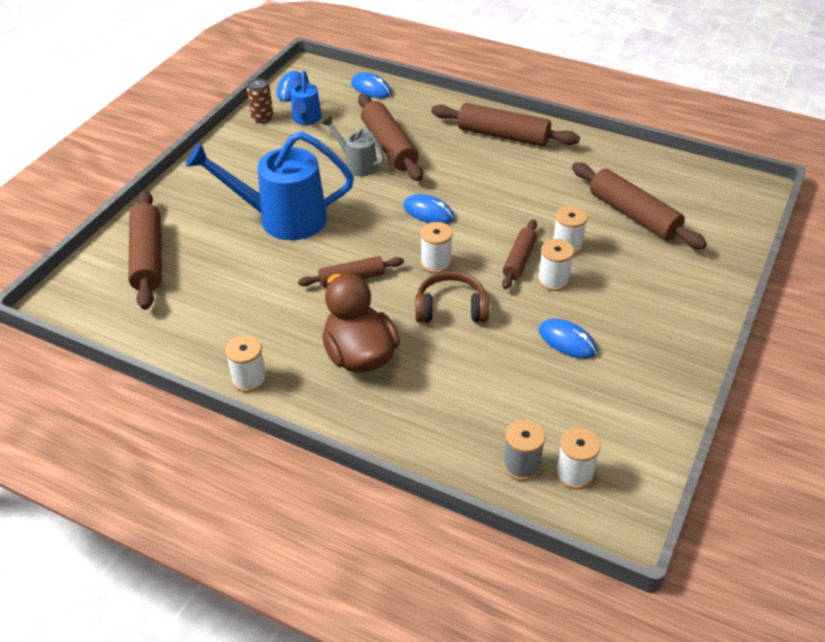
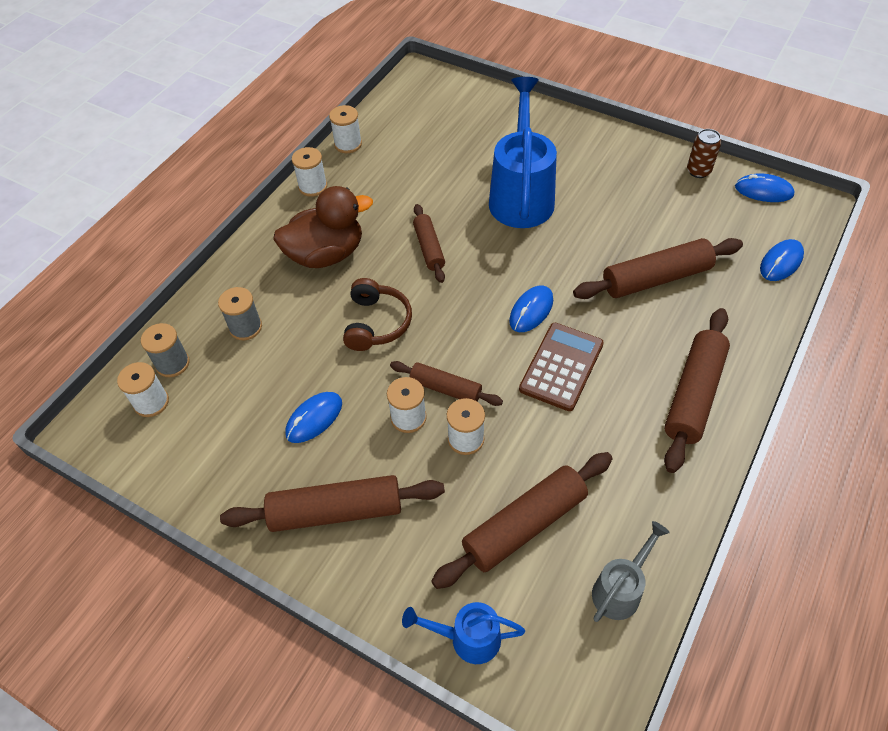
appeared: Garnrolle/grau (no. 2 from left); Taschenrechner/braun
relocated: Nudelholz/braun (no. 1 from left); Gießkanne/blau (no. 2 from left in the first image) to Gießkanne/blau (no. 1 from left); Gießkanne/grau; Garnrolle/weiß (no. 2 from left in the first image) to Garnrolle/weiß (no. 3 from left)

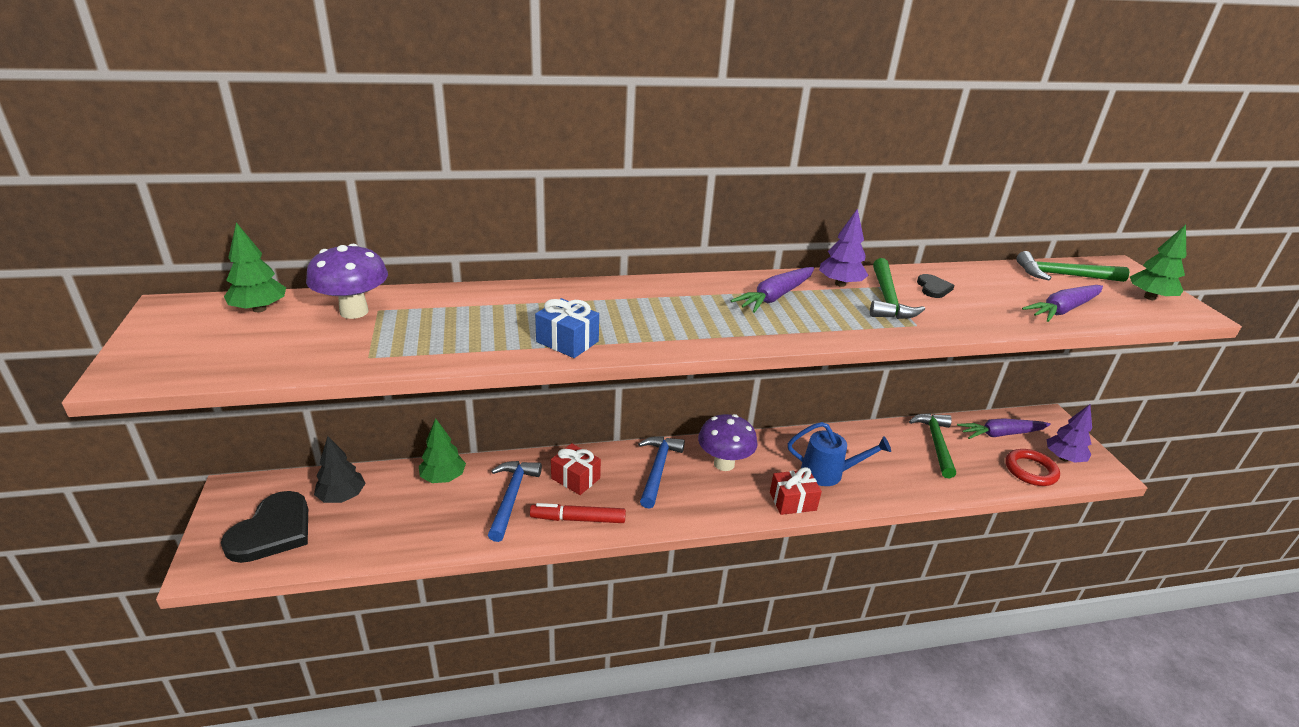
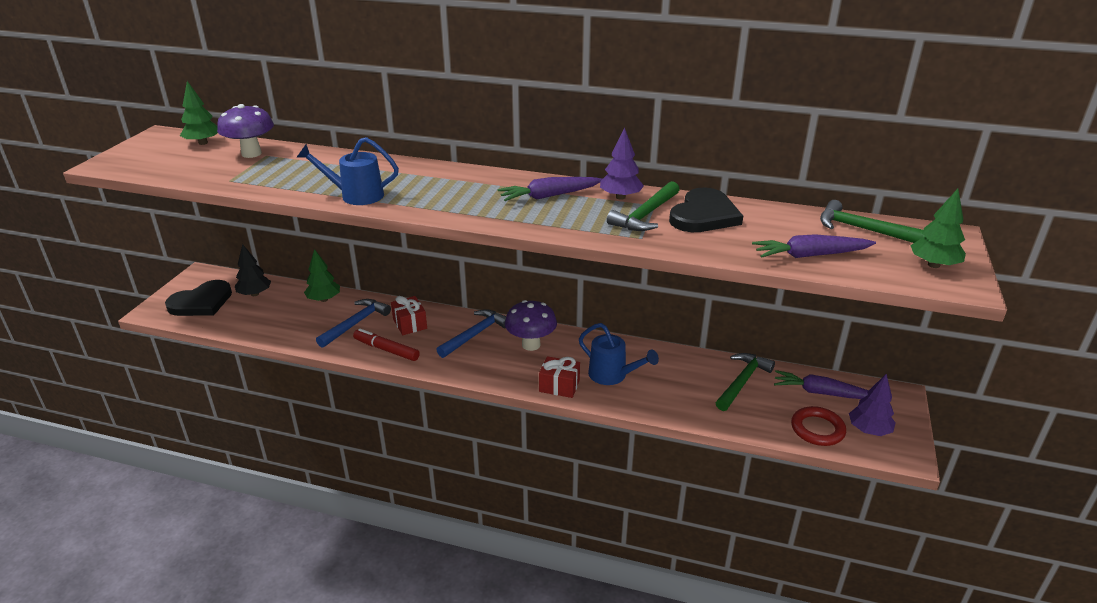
exchanged: Geschenk/blau to Gießkanne/blau (no. 1 from left)
size: Herz/schwarz (no. 2 from left) x2.09

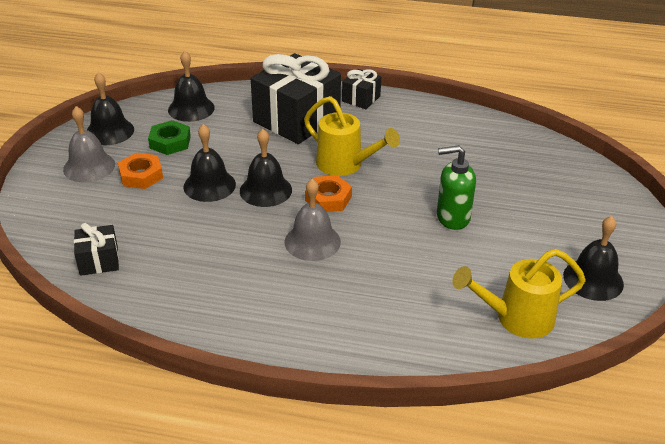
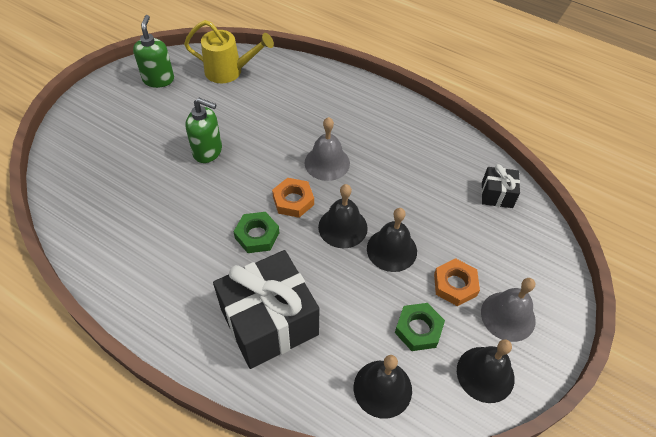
missing: Geschenk/schwarz (no. 3 from left)
exchanged: Gießkanne/gelb (no. 1 from left) to Sechskantmutter/grün (no. 1 from left); Glocke/schwarz (no. 5 from left) to Seifenspender/grün (no. 1 from left)

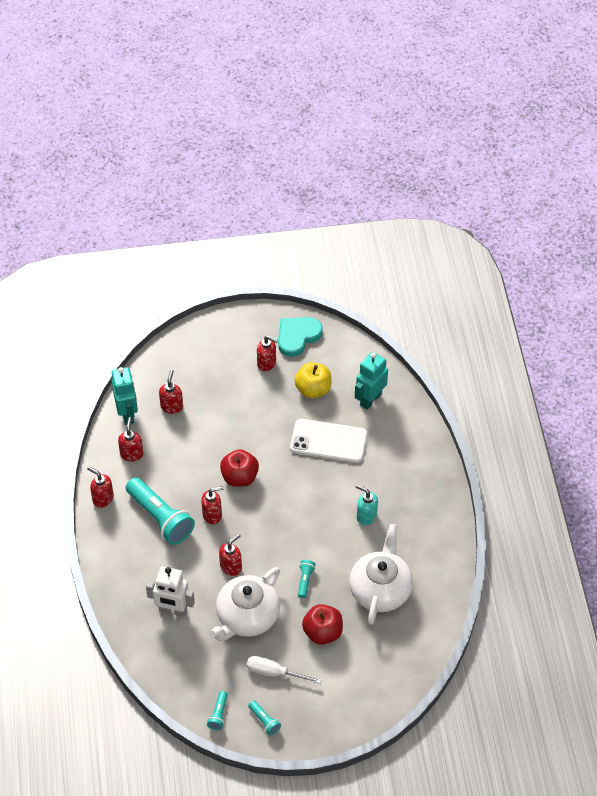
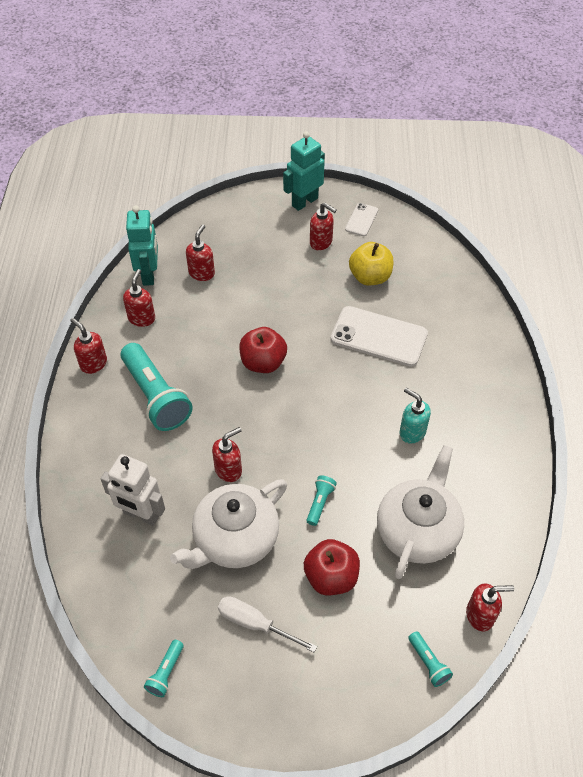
relocated: Seifenspender/rot (no. 4 from left in the first image) to Seifenspender/rot (no. 6 from left); Taschenlampe/türkis (no. 3 from left in the first image) to Taschenlampe/türkis (no. 4 from left); Roboter/türkis (no. 2 from left)
exchanged: Herz/türkis to Handy/weiß (no. 1 from left)

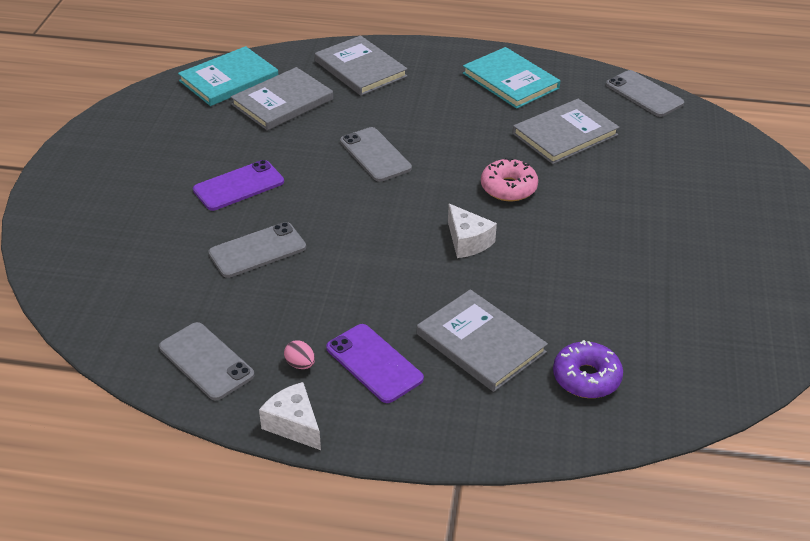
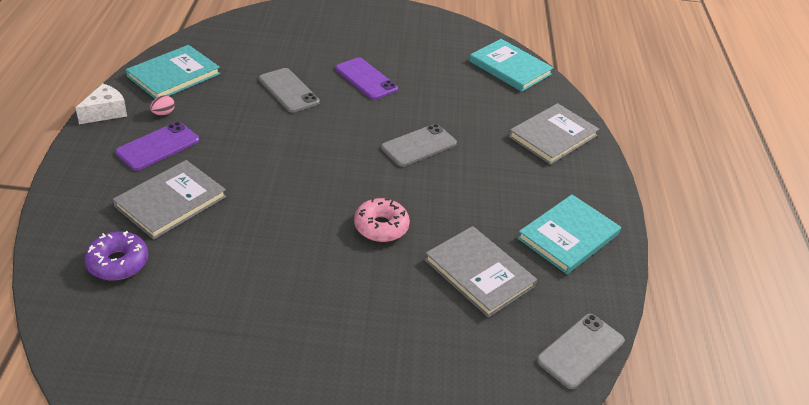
missing: Buch/grau (no. 1 from left); Käse/weiß (no. 2 from left)
exchanged: Handy/grau (no. 1 from left) to Buch/türkis (no. 1 from left)

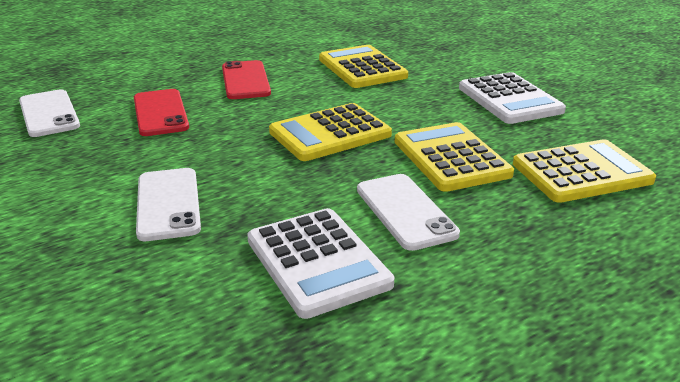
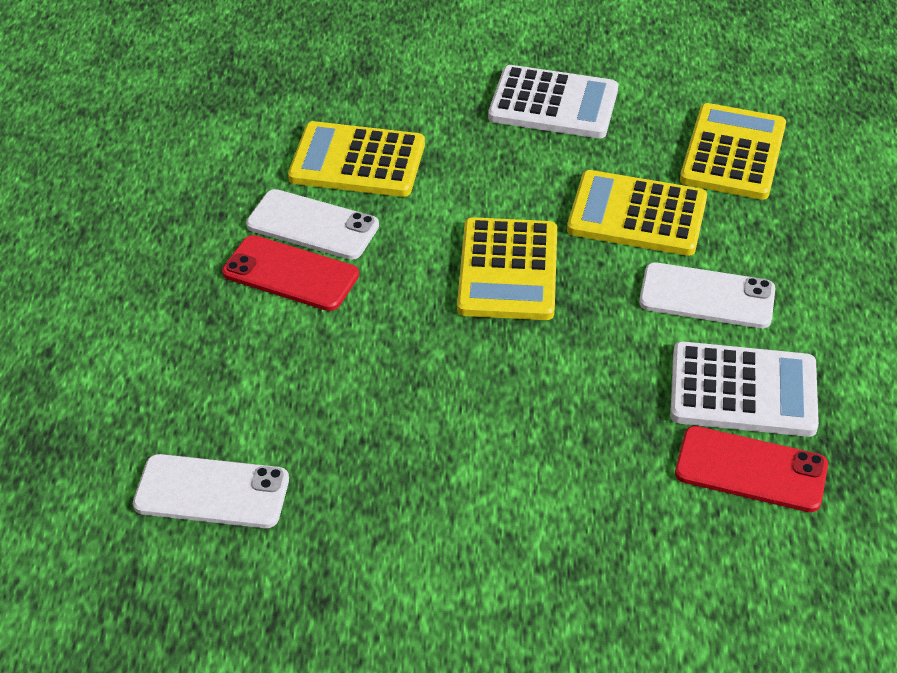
relocated: Handy/rot (no. 1 from left in the first image) to Handy/rot (no. 2 from left); Handy/weiß (no. 2 from left)

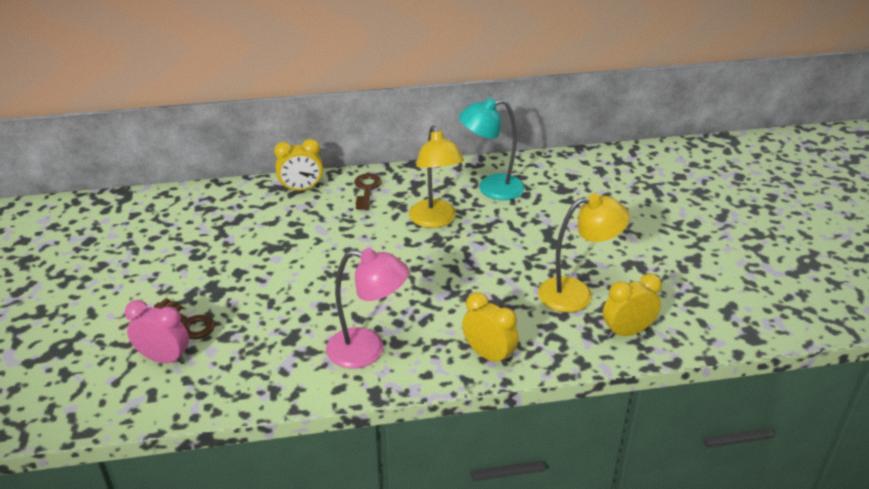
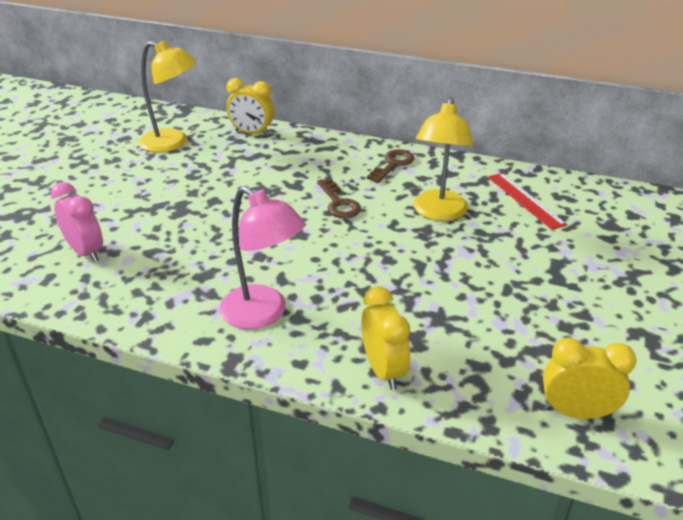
relocated: Schlüssel/braun (no. 1 from left); Wecker/gelb (no. 1 from left); Lampe/gelb (no. 2 from left in the first image) to Lampe/gelb (no. 1 from left)
exchanged: Lampe/türkis to Lineal/rot

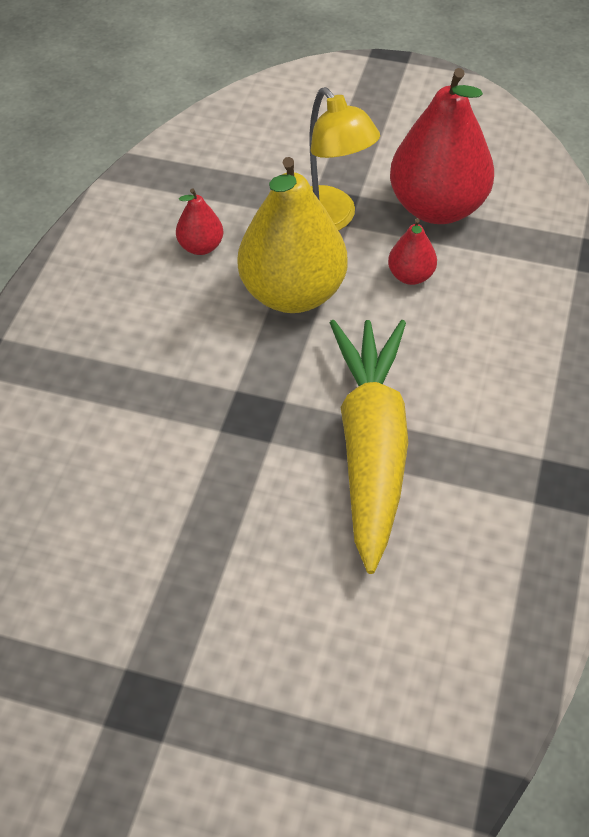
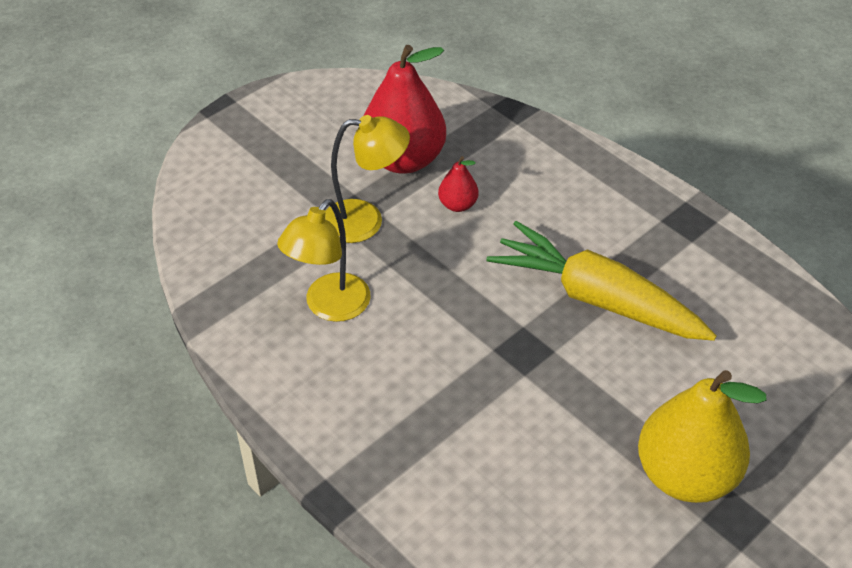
relocated: Birne/gelb
exchanged: Birne/rot (no. 1 from left) to Lampe/gelb (no. 1 from left)

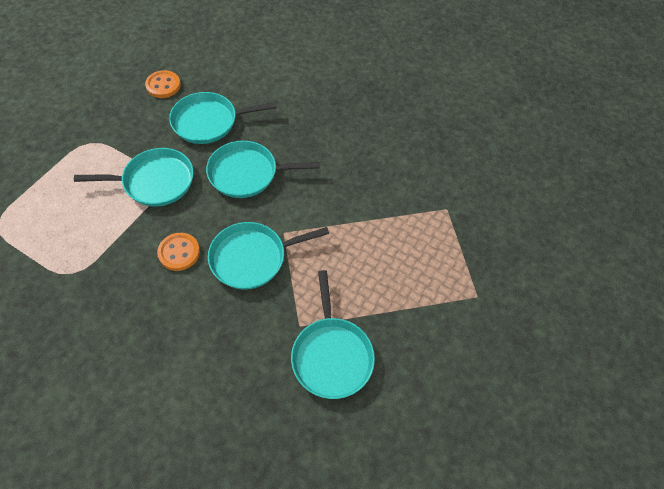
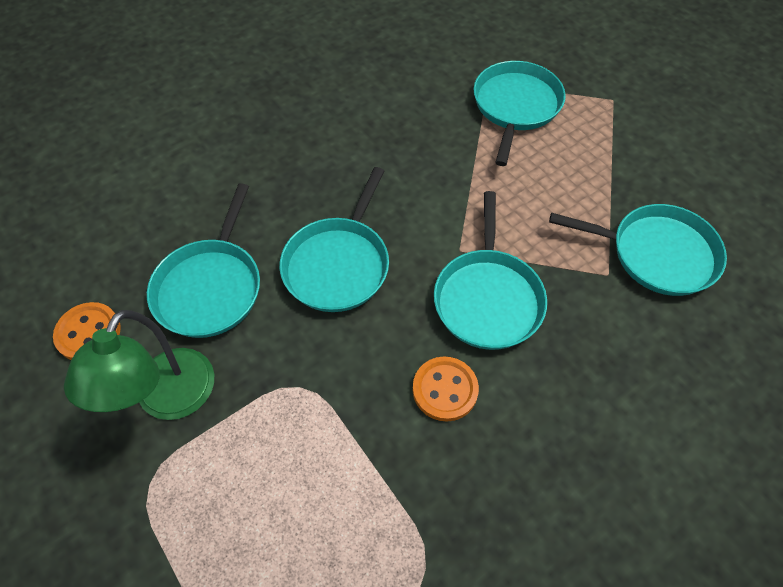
appeared: Lampe/grün
relocated: Pfanne/türkis (no. 1 from left in the first image) to Pfanne/türkis (no. 4 from left)

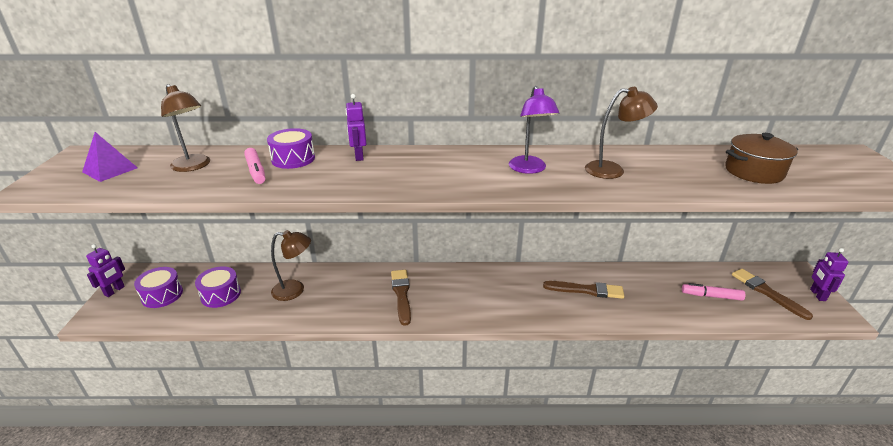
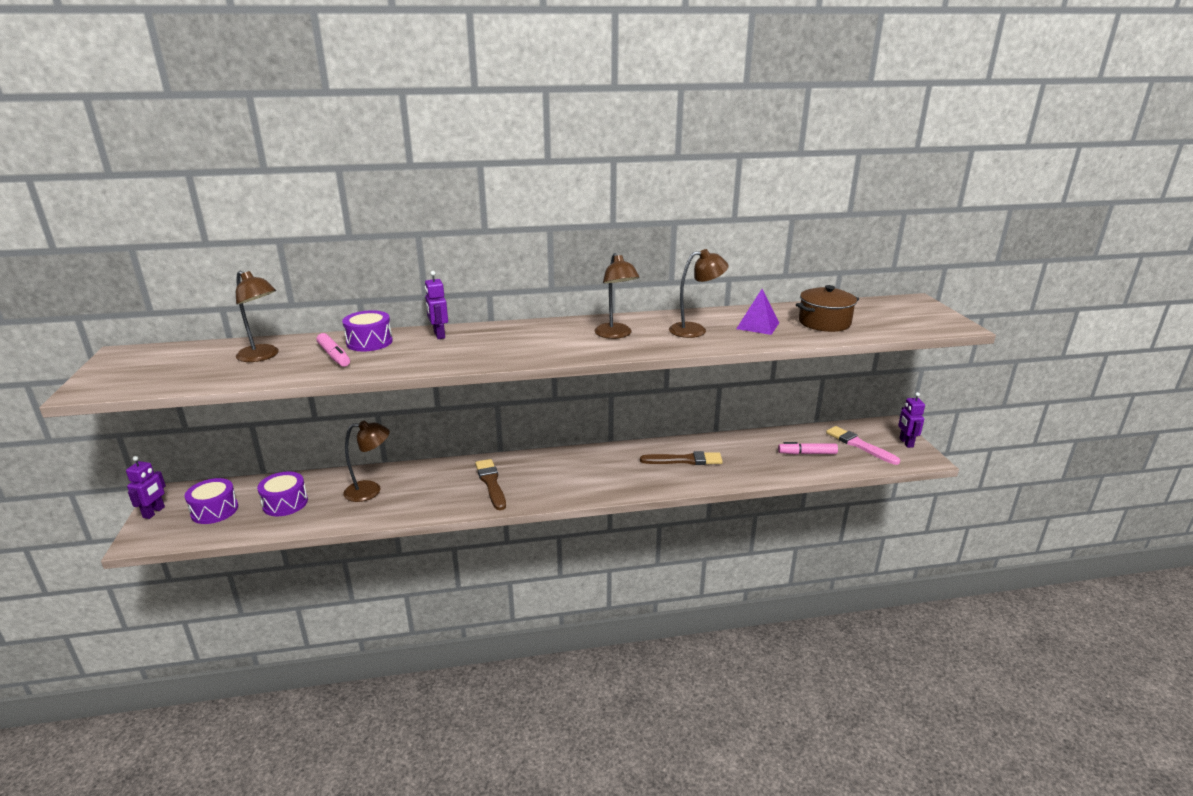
relocated: Pyramide/lila
colour: Lampe/lila to Lampe/braun (no. 3 from left); Pinsel/braun (no. 3 from left) to Pinsel/rosa

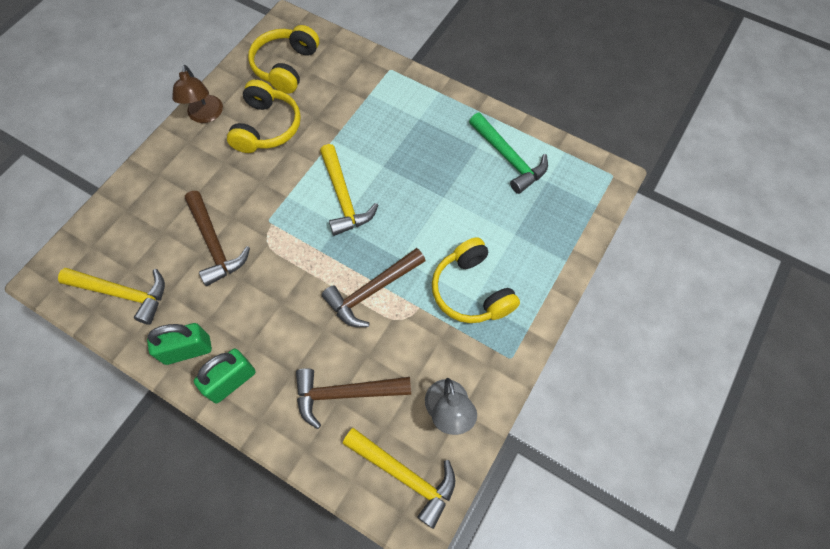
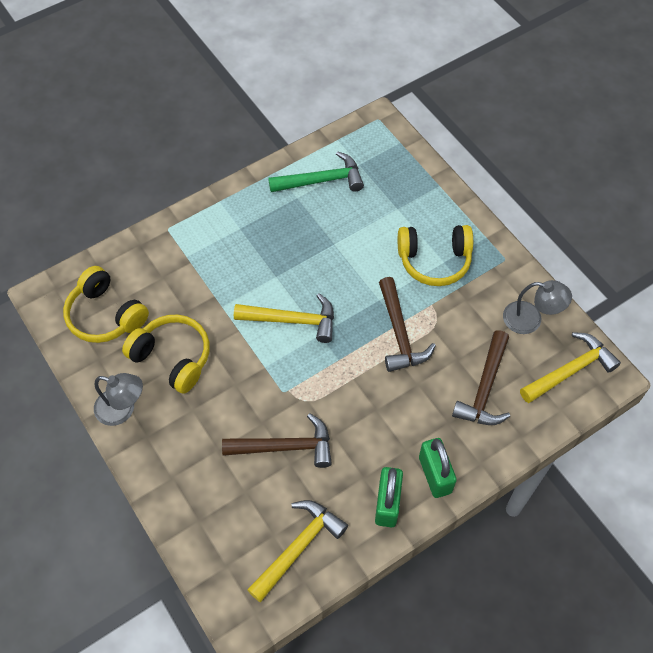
colour: Lampe/braun to Lampe/grau (no. 1 from left)

